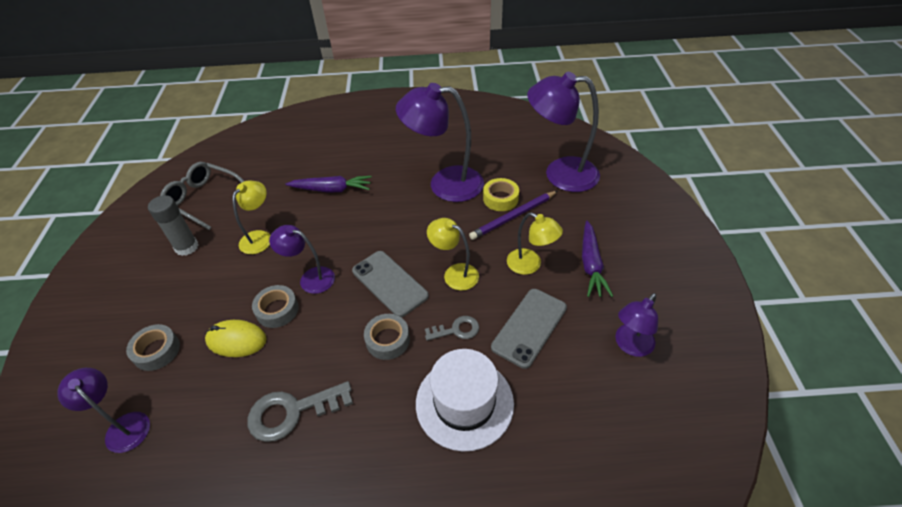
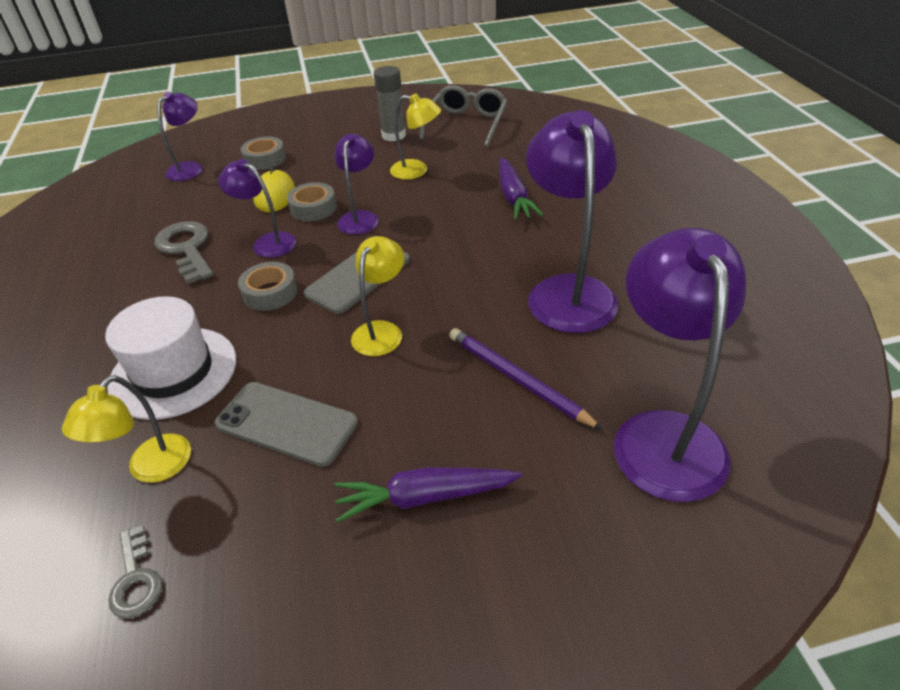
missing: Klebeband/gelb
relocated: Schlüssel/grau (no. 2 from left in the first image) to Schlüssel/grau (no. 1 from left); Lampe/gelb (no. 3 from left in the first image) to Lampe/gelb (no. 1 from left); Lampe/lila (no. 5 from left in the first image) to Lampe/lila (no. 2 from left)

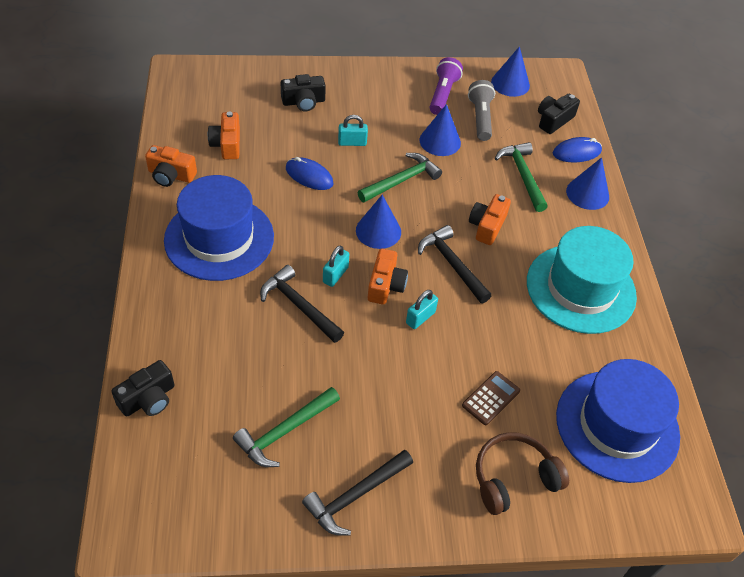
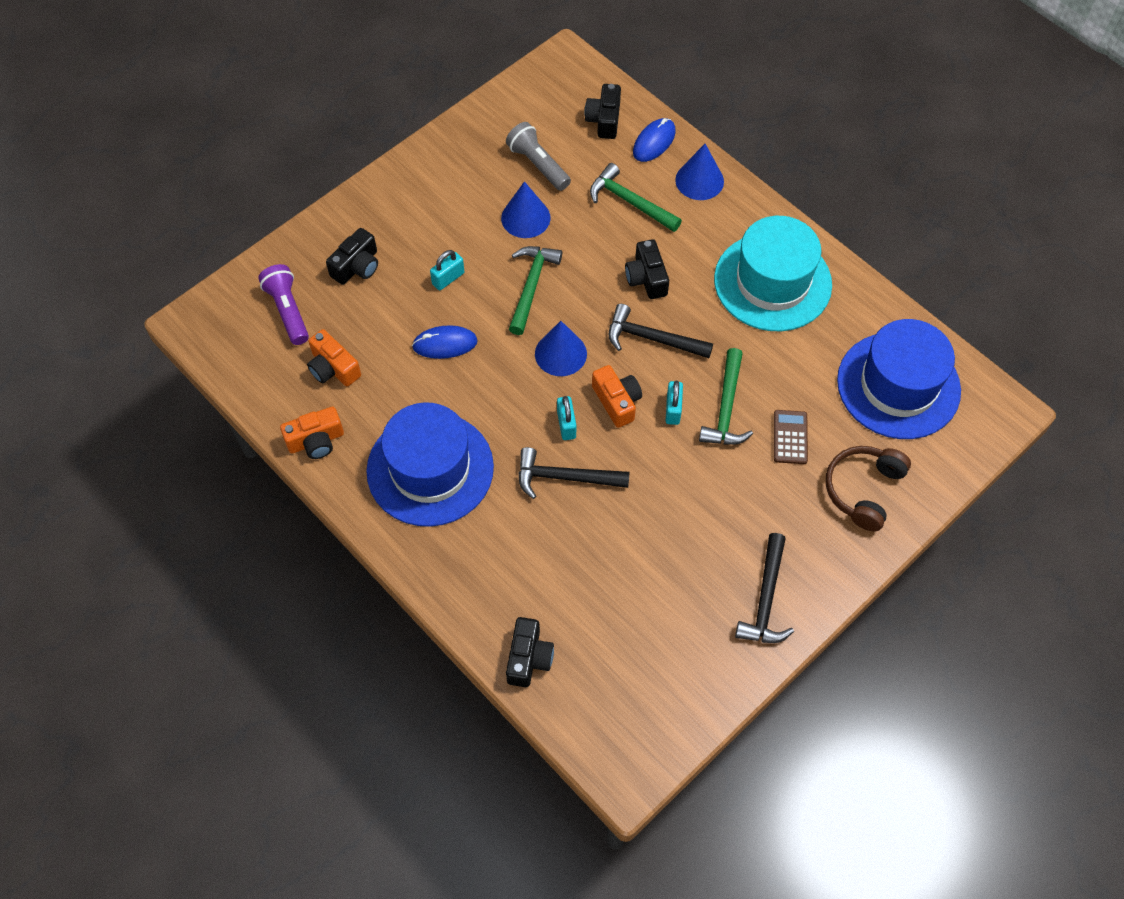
missing: Kegel/blau (no. 3 from left)
relocated: Hammer/grün (no. 1 from left in the first image) to Hammer/grün (no. 3 from left); Taschenlampe/lila
colour: Kamera/orange (no. 4 from left) to Kamera/schwarz (no. 4 from left)

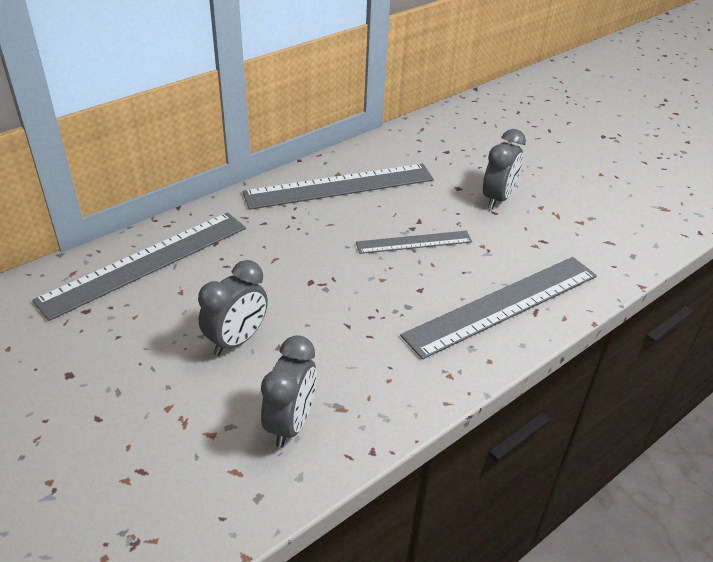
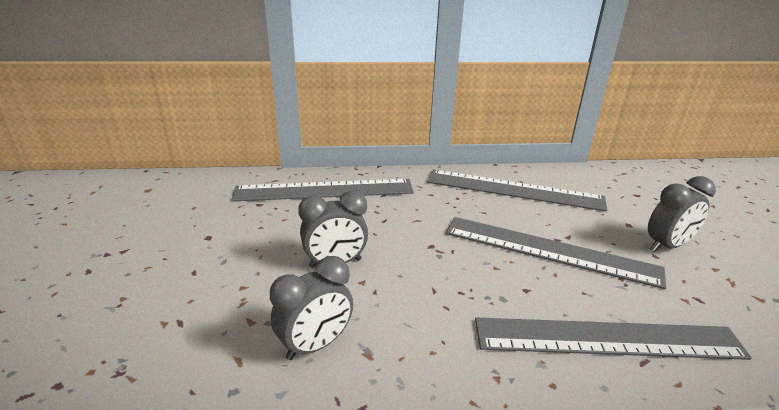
size: Lineal/grau (no. 3 from left) x1.80

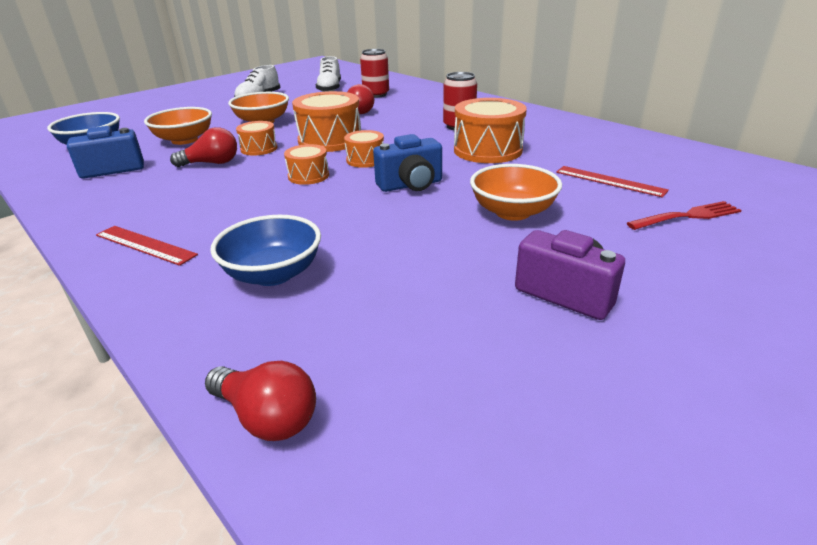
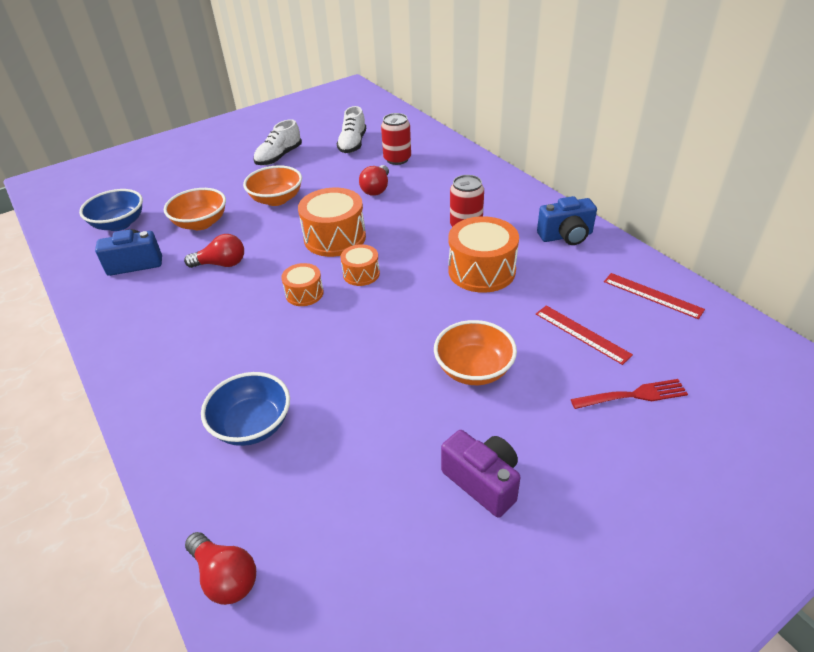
missing: Trommel/orange (no. 1 from left)
relocated: Lineal/rot (no. 1 from left in the first image) to Lineal/rot (no. 2 from left); Kamera/blau (no. 2 from left)

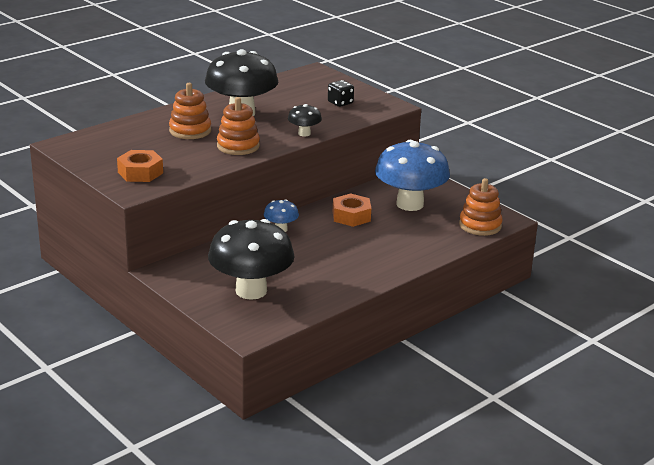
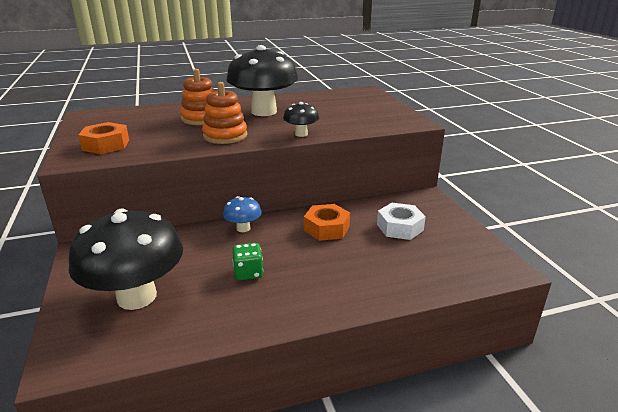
missing: Spielwürfel/schwarz; Stapelspielzeug/orange (no. 3 from left)
appeared: Spielwürfel/grün
exchanged: Pilz/blau (no. 2 from left) to Sechskantmutter/weiß

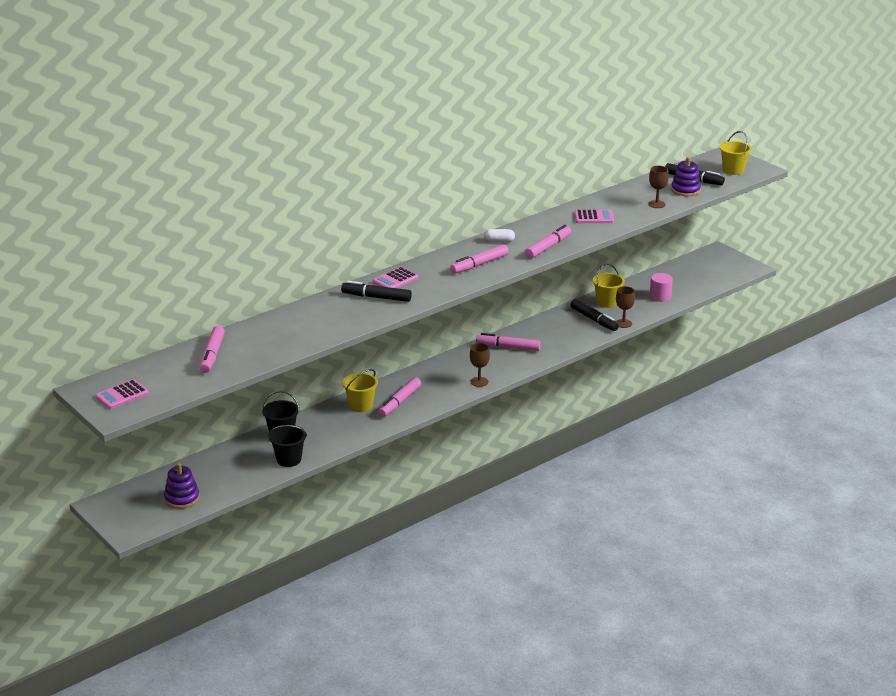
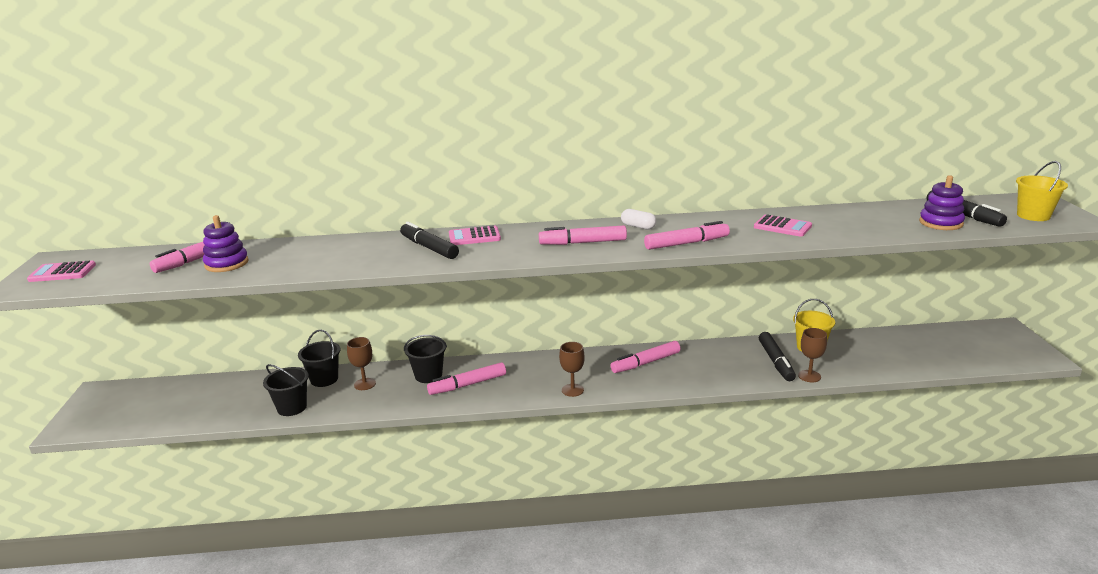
missing: Vollzylinder/rosa
relocated: Stapelspielzeug/lila (no. 1 from left); Kelch/braun (no. 3 from left in the first image) to Kelch/braun (no. 1 from left)
colour: Eimer/gelb (no. 1 from left) to Eimer/schwarz (no. 3 from left)
spun: Filzstift/rosa (no. 4 from left) 75 degrees counterclockwise

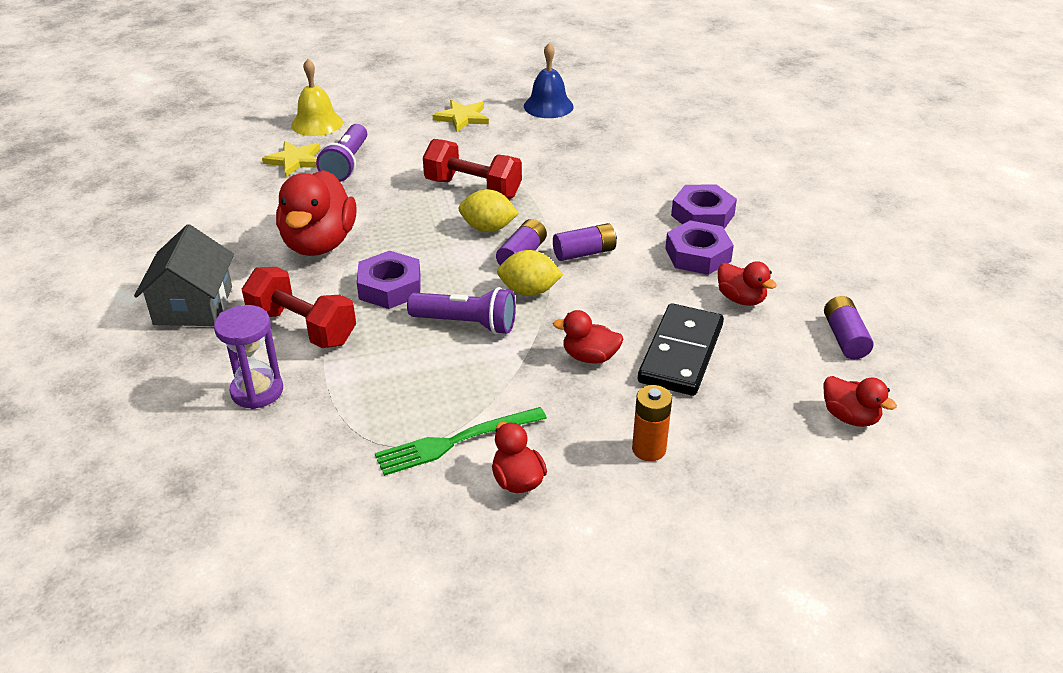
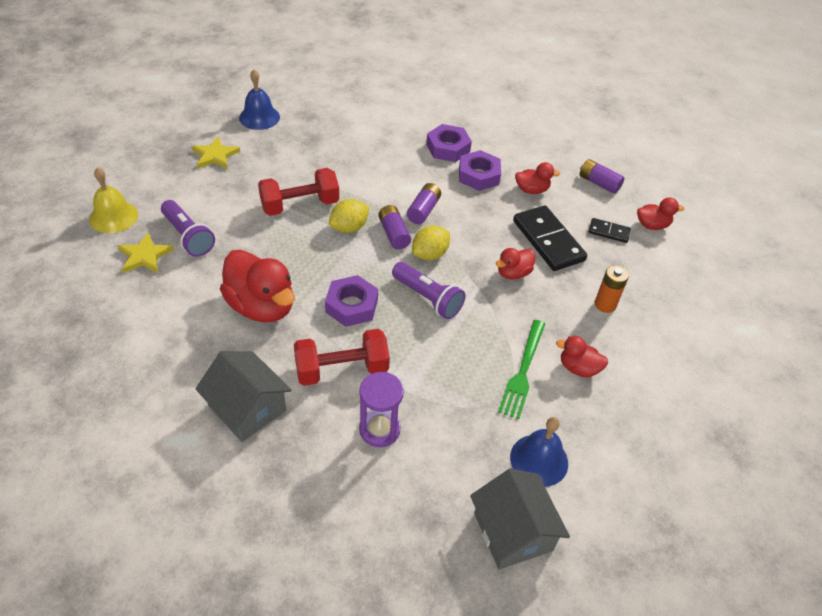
appeared: Haus/grau (no. 2 from left); Glocke/blau (no. 2 from left); Dominostein/schwarz (no. 2 from left)
spun: Taschenlampe/lila (no. 2 from left) 75 degrees clockwise

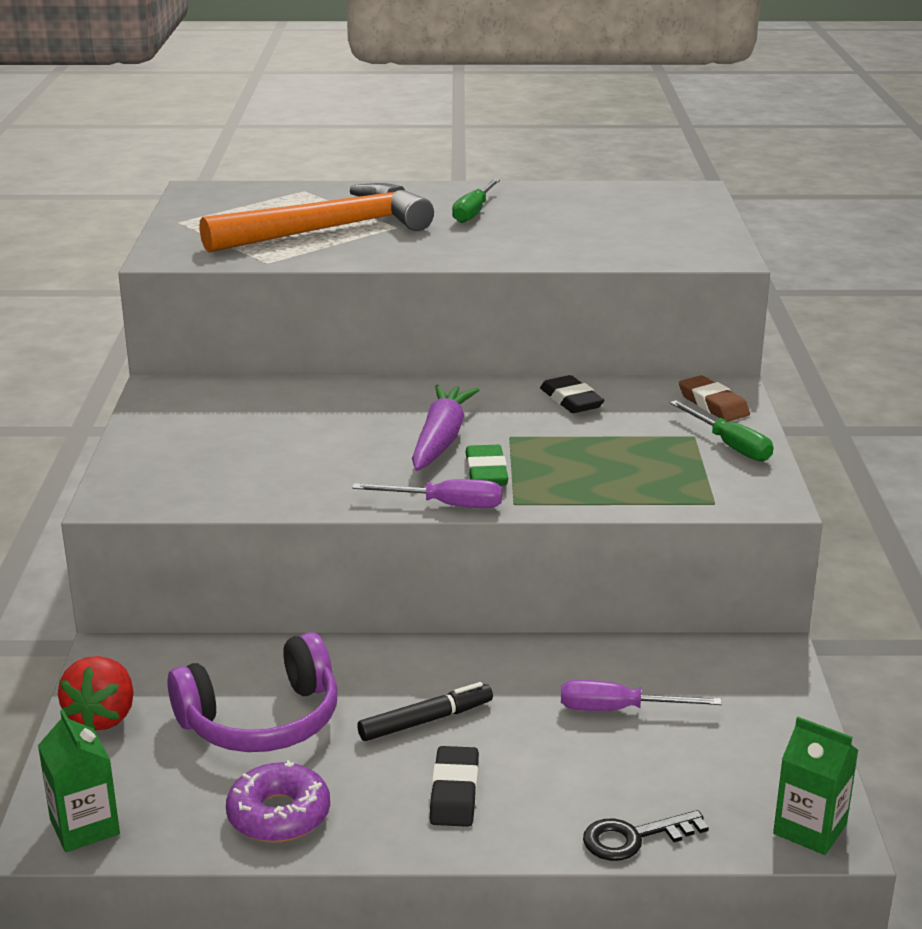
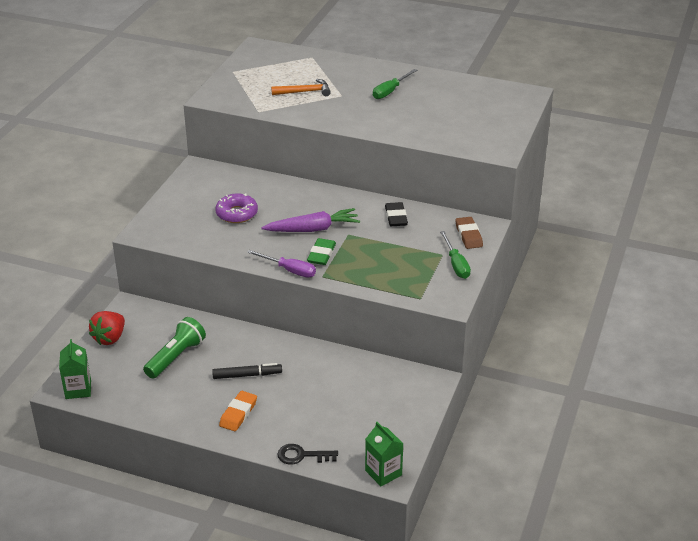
missing: Schraubenzieher/lila (no. 2 from left)
relocated: Donut/lila
exchanged: Kopfhörer/lila to Taschenlampe/grün
colour: Radiergummi/schwarz (no. 1 from left) to Radiergummi/orange
spun: Karotte/lila 45 degrees clockwise
size: Hammer/orange x0.47

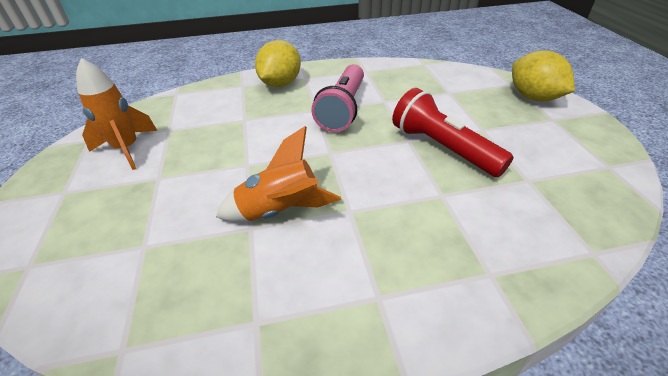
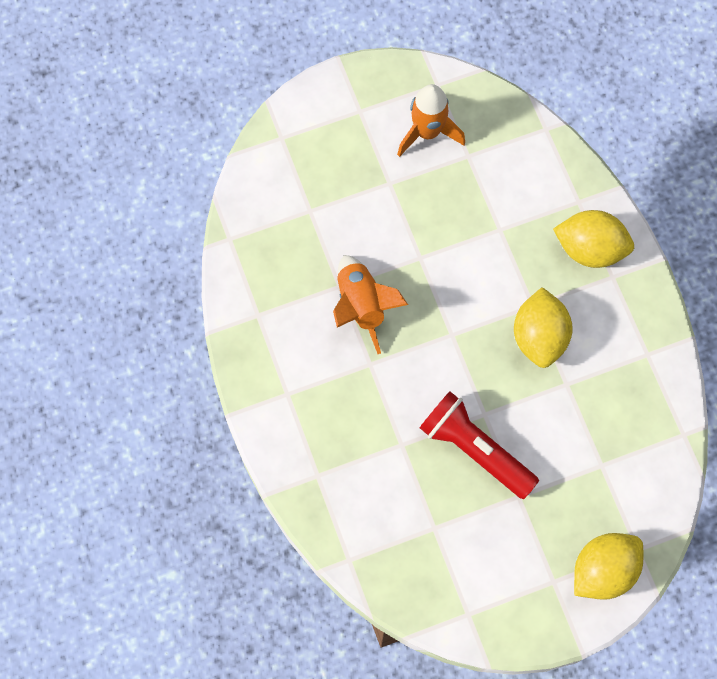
exchanged: Taschenlampe/rosa to Zitrone/gelb (no. 1 from left)
spun: Taschenlampe/rot 90 degrees counterclockwise

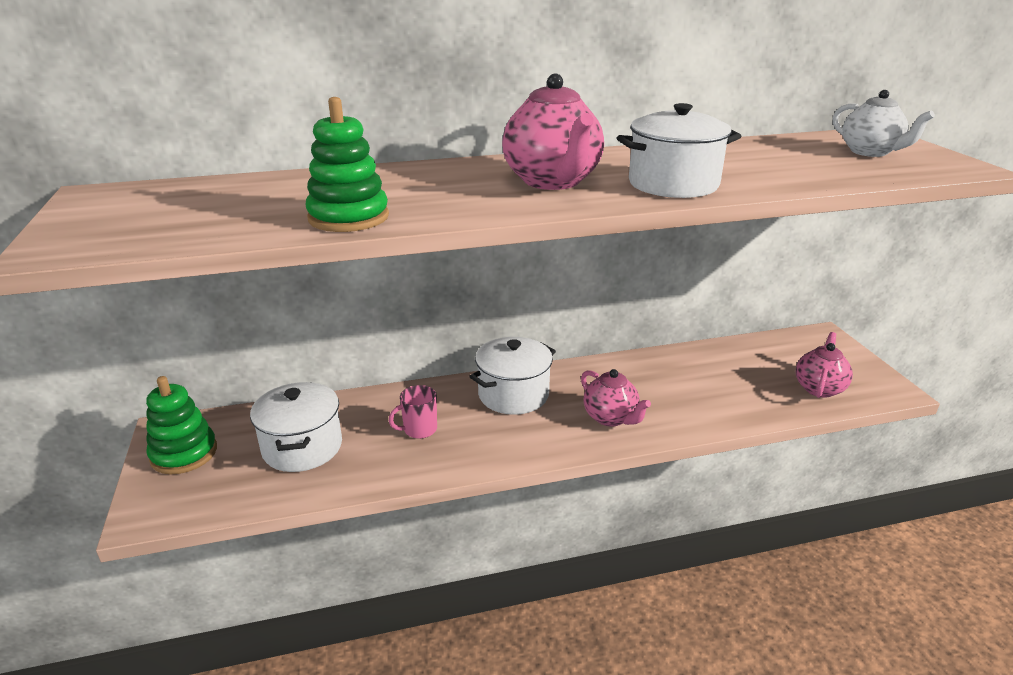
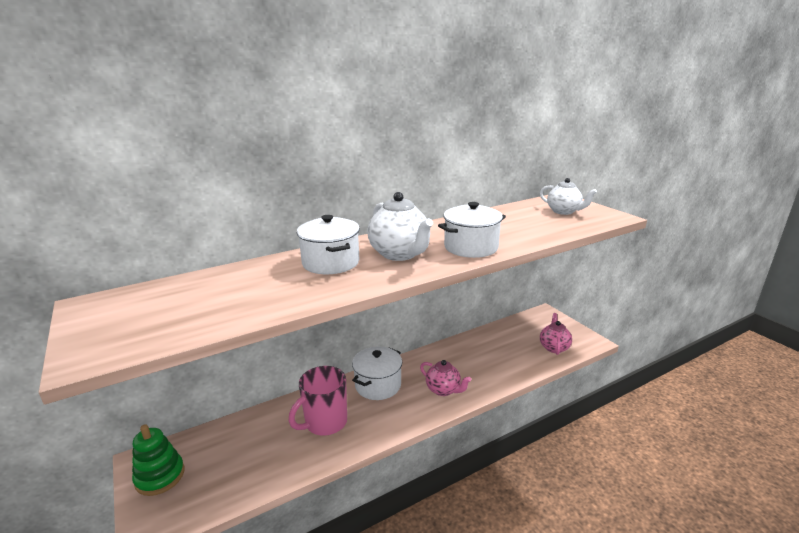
missing: Stapelspielzeug/grün (no. 2 from left)
relocated: Kochtopf/weiß (no. 1 from left)
colour: Teekanne/rosa (no. 1 from left) to Teekanne/weiß (no. 1 from left)
size: Tasse/rosa x1.87

